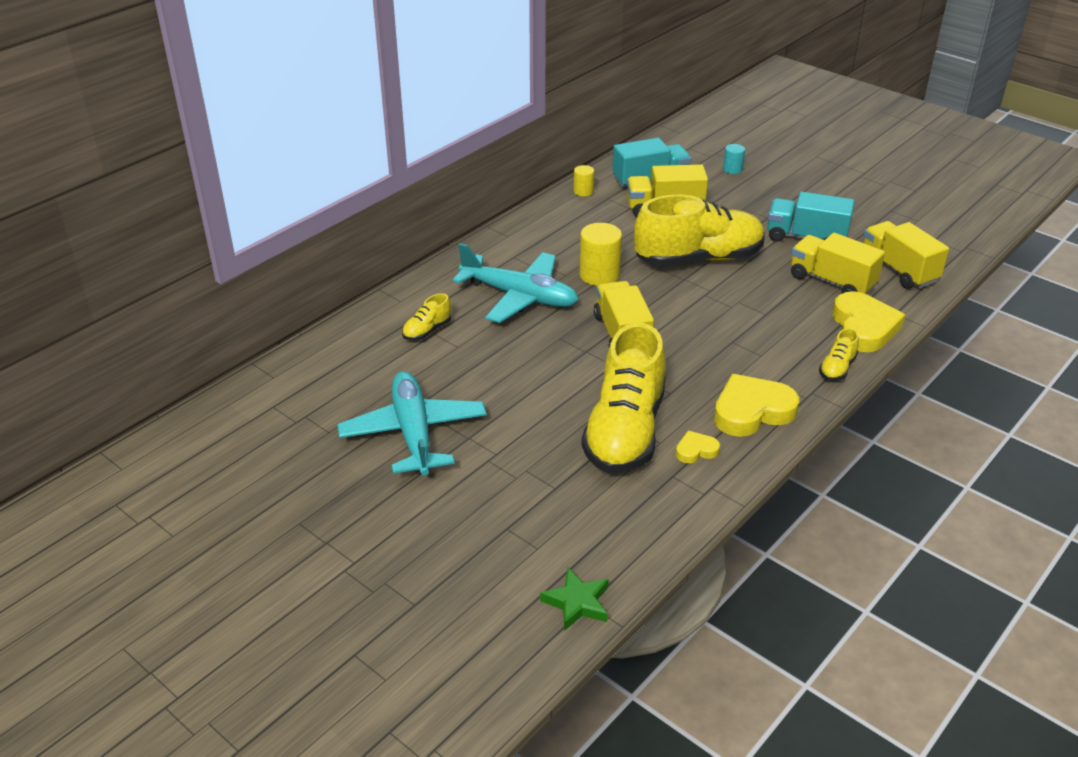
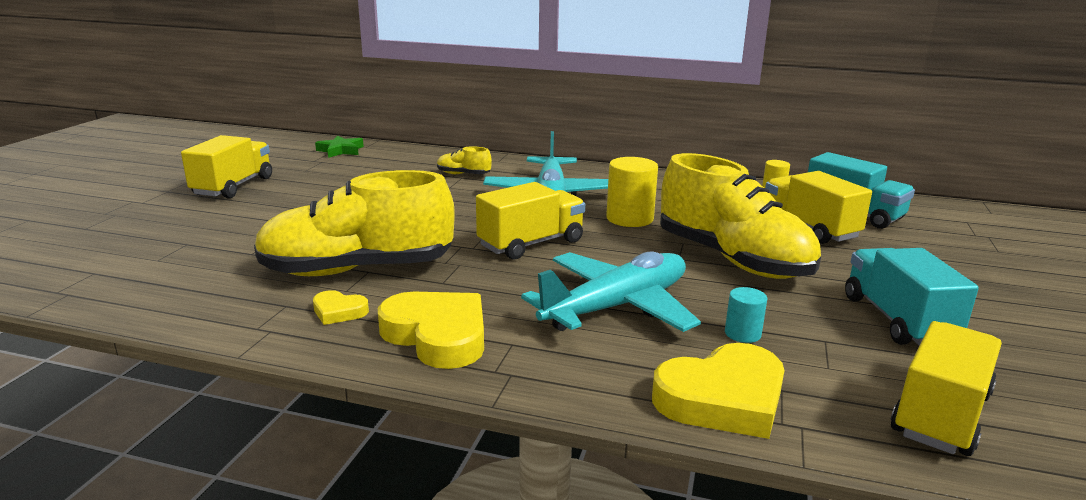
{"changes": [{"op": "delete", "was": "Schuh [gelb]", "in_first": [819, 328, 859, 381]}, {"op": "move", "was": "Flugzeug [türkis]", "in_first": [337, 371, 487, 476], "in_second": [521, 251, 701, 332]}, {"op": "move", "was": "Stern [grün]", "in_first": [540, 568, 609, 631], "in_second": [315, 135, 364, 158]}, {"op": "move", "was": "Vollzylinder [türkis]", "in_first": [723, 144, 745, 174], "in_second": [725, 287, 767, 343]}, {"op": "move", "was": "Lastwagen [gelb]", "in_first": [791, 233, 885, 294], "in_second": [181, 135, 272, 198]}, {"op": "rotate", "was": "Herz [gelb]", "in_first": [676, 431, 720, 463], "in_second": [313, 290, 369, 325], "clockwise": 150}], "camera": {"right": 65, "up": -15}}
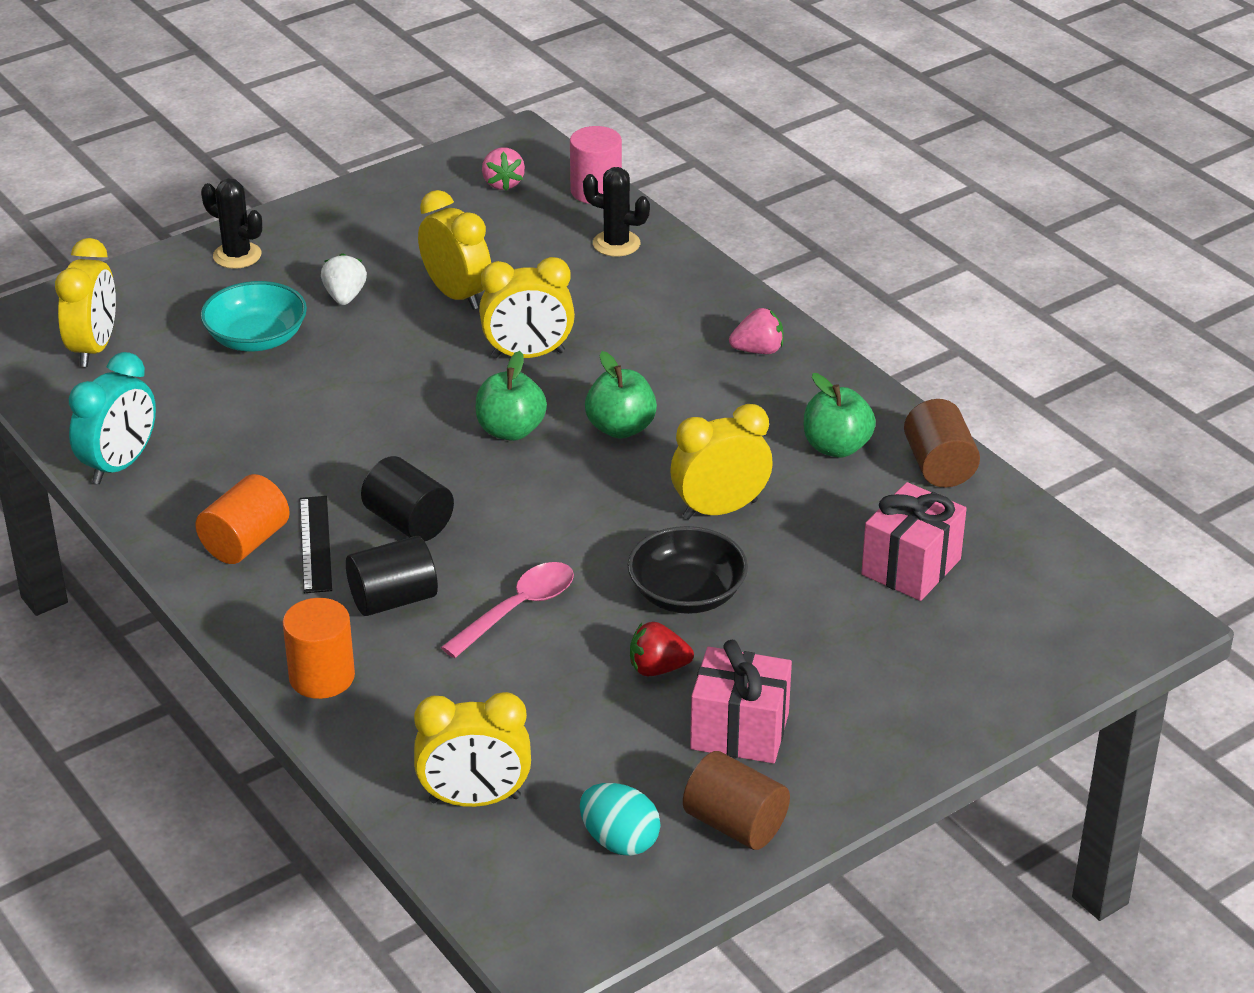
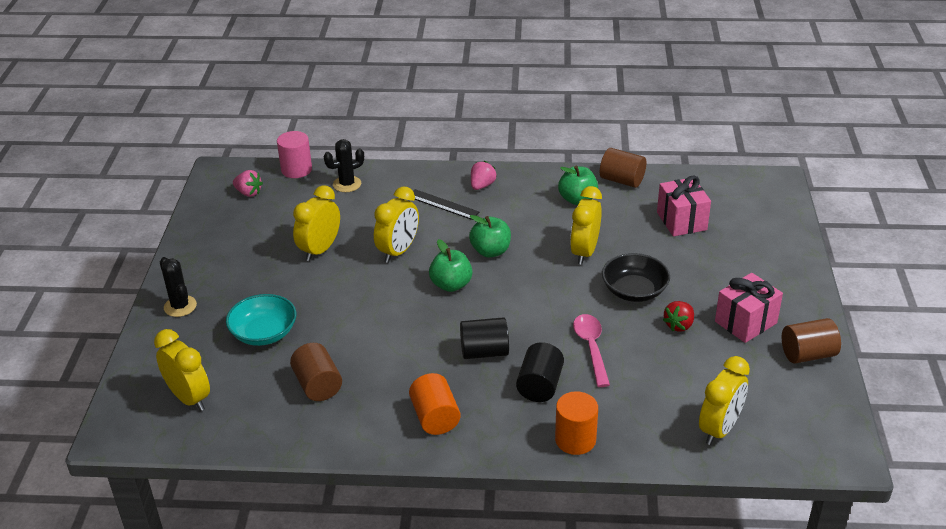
{"changes": [{"op": "delete", "was": "Wecker [türkis]", "in_first": [69, 352, 156, 484]}, {"op": "delete", "was": "Erdbeere [weiß]", "in_first": [321, 253, 367, 305]}, {"op": "delete", "was": "Ei [türkis]", "in_first": [580, 783, 661, 856]}, {"op": "insert", "now": "Vollzylinder [braun]", "in_second": [290, 343, 342, 401]}, {"op": "move", "was": "Lineal [schwarz]", "in_first": [300, 496, 332, 593], "in_second": [413, 189, 479, 220]}, {"op": "rotate", "was": "Kaktus [schwarz]", "in_first": [201, 179, 262, 269], "in_second": [160, 257, 197, 317], "clockwise": 75}, {"op": "rotate", "was": "Wecker [gelb]", "in_first": [418, 190, 491, 310], "in_second": [293, 185, 340, 261], "clockwise": -60}], "camera": {"right": -50, "up": 0}}
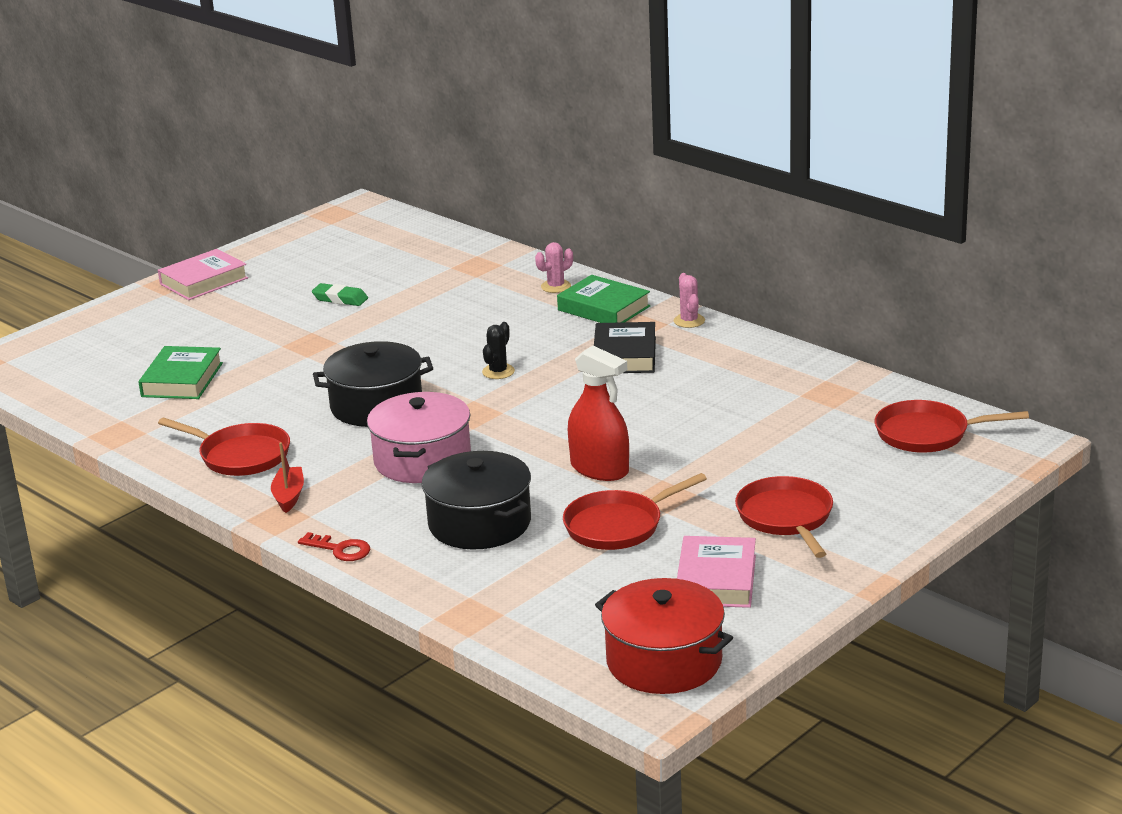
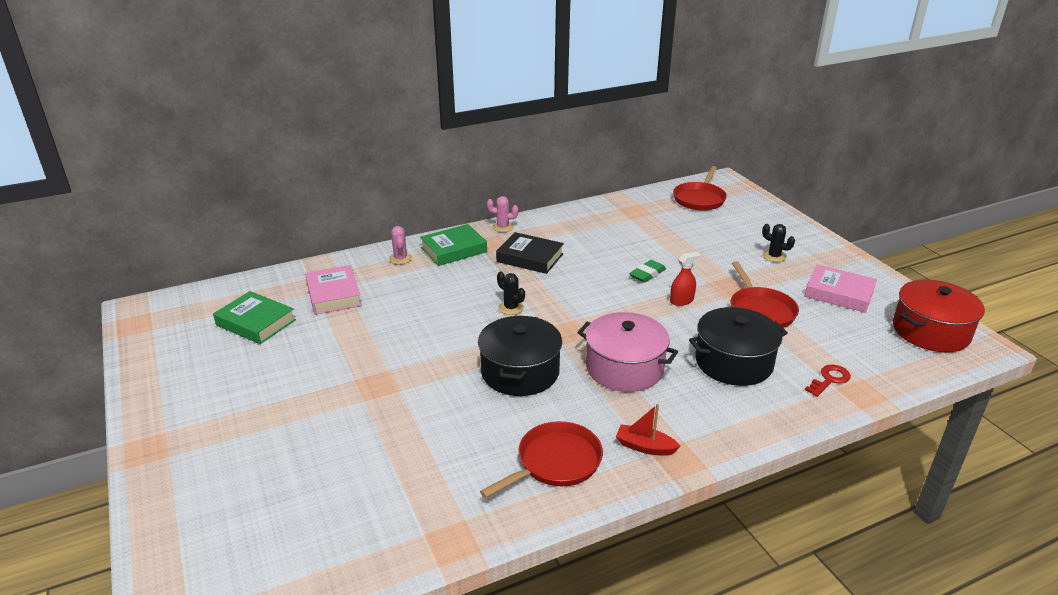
{"changes": [{"op": "move", "was": "Buch [grün]", "in_first": [138, 346, 223, 399], "in_second": [213, 291, 296, 344]}, {"op": "move", "was": "Buch [rosa]", "in_first": [158, 249, 248, 300], "in_second": [305, 265, 362, 315]}, {"op": "move", "was": "Schlüssel [rot]", "in_first": [298, 532, 370, 561], "in_second": [805, 364, 851, 397]}, {"op": "move", "was": "Radiergummi [grün]", "in_first": [312, 283, 368, 306], "in_second": [629, 260, 666, 283]}, {"op": "replace", "was": "Pfanne [rot]", "now": "Kaktus [schwarz]", "in_first": [735, 476, 833, 558], "in_second": [762, 224, 795, 262]}, {"op": "resize", "was": "Sprühflasche [rot]", "in_first": [568, 346, 629, 481], "in_second": [670, 251, 700, 306], "ratio": 0.58}], "camera": {"right": -70, "up": 5}}
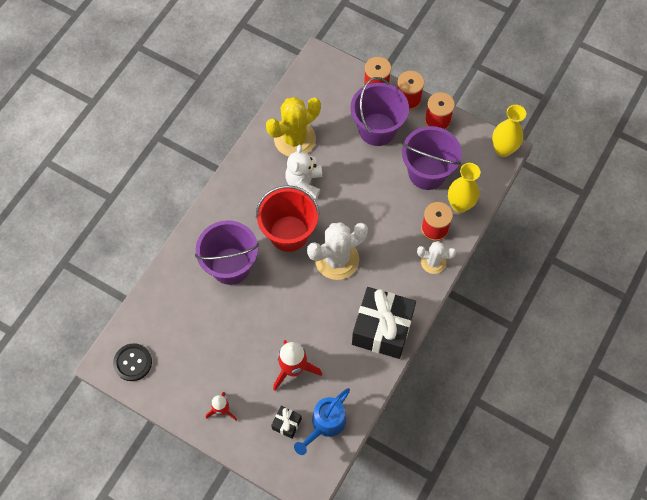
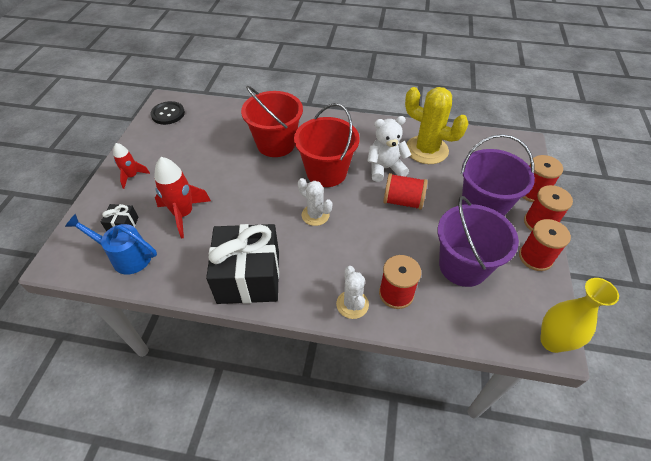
{"changes": [{"op": "delete", "was": "Vase [gelb]", "in_first": [448, 163, 480, 213]}, {"op": "insert", "now": "Garnrolle [rot]", "in_second": [383, 173, 428, 210]}, {"op": "recolor", "was": "Eimer [lila]", "now": "Eimer [rot]", "in_first": [195, 220, 259, 285], "in_second": [241, 86, 303, 157]}, {"op": "resize", "was": "Kaktus [weiß]", "in_first": [307, 222, 368, 280], "in_second": [298, 178, 332, 226], "ratio": 0.58}], "camera": {"right": 70, "up": -15}}
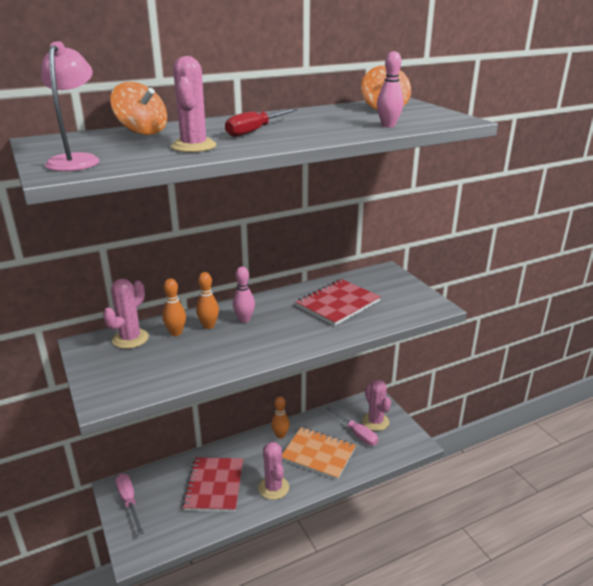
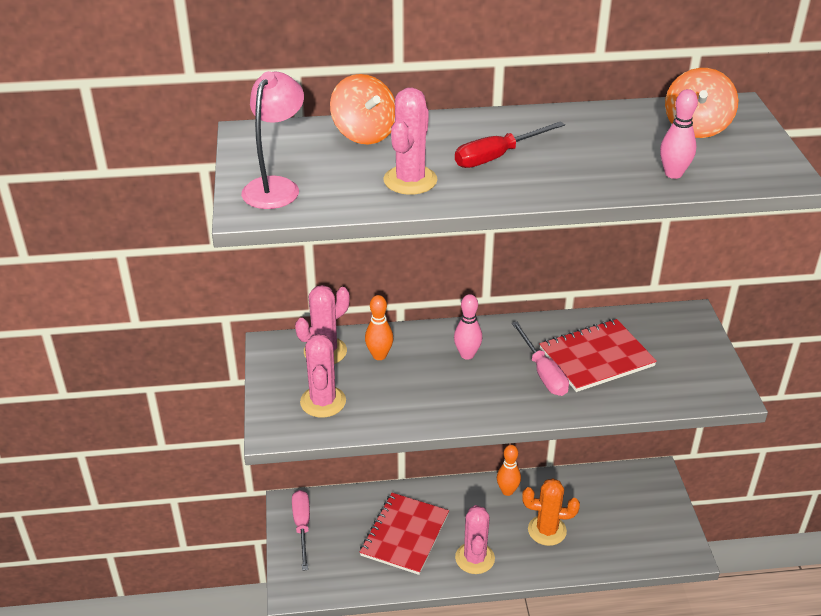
{"changes": [{"op": "delete", "was": "Bowlingkegel [orange]", "in_first": [196, 272, 219, 329]}, {"op": "move", "was": "Schraubenzieher [rosa]", "in_first": [325, 406, 378, 446], "in_second": [512, 322, 569, 396]}, {"op": "move", "was": "Kaktus [rosa]", "in_first": [362, 380, 391, 431], "in_second": [300, 334, 346, 418]}, {"op": "replace", "was": "Notizbuch [orange]", "now": "Kaktus [orange]", "in_first": [282, 427, 356, 480], "in_second": [522, 478, 580, 546]}], "camera": {"right": 20, "up": 10}}
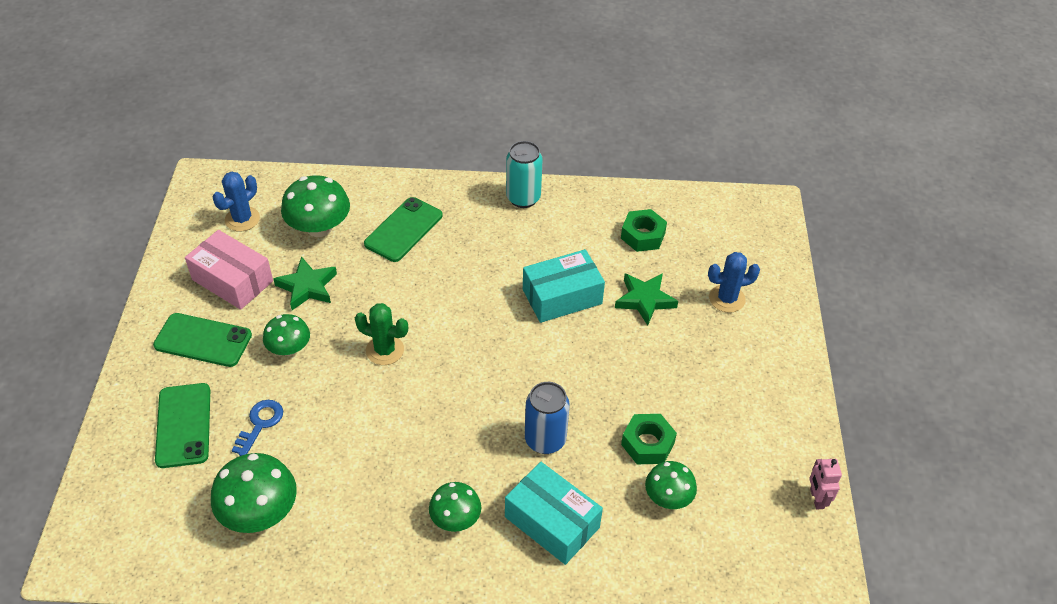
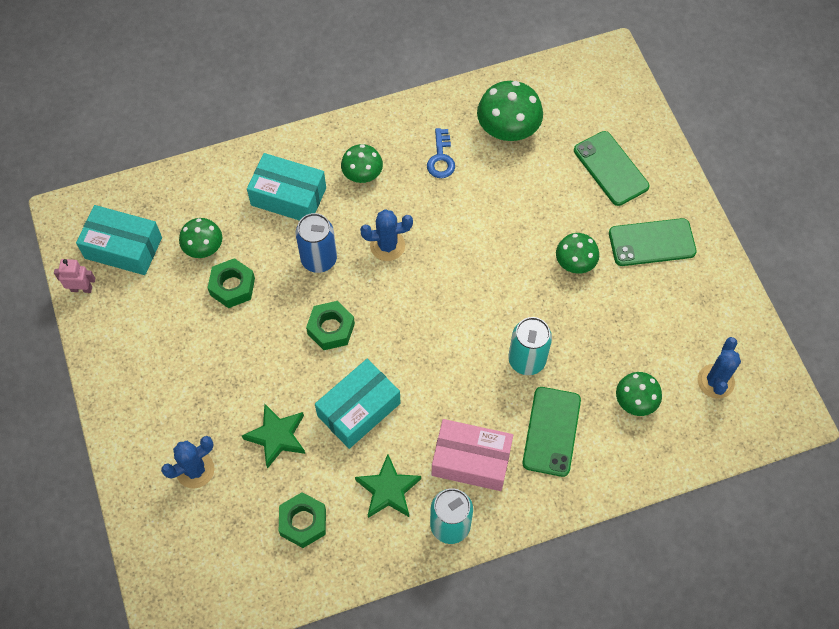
{"changes": [{"op": "delete", "was": "Kaktus [grün]", "in_first": [355, 303, 408, 365]}, {"op": "insert", "now": "Schachtel [türkis]", "in_second": [76, 205, 162, 275]}, {"op": "insert", "now": "Sechskantmutter [grün]", "in_second": [306, 301, 355, 350]}, {"op": "insert", "now": "Kaktus [blau]", "in_second": [360, 209, 413, 261]}, {"op": "insert", "now": "Dose [türkis]", "in_second": [508, 317, 552, 375]}, {"op": "move", "was": "Schachtel [rosa]", "in_first": [185, 230, 273, 310], "in_second": [432, 419, 513, 491]}, {"op": "move", "was": "Schlüssel [blau]", "in_first": [232, 400, 283, 456], "in_second": [427, 128, 455, 178]}, {"op": "move", "was": "Stern [grün]", "in_first": [273, 256, 337, 310], "in_second": [355, 454, 421, 518]}, {"op": "rotate", "was": "Roboter [rosa]", "in_first": [809, 459, 842, 510], "in_second": [54, 259, 95, 293], "clockwise": -60}, {"op": "resize", "was": "Pilz [grün]", "in_first": [281, 175, 350, 237], "in_second": [616, 372, 662, 416], "ratio": 0.63}], "camera": {"right": 160, "up": 15}}
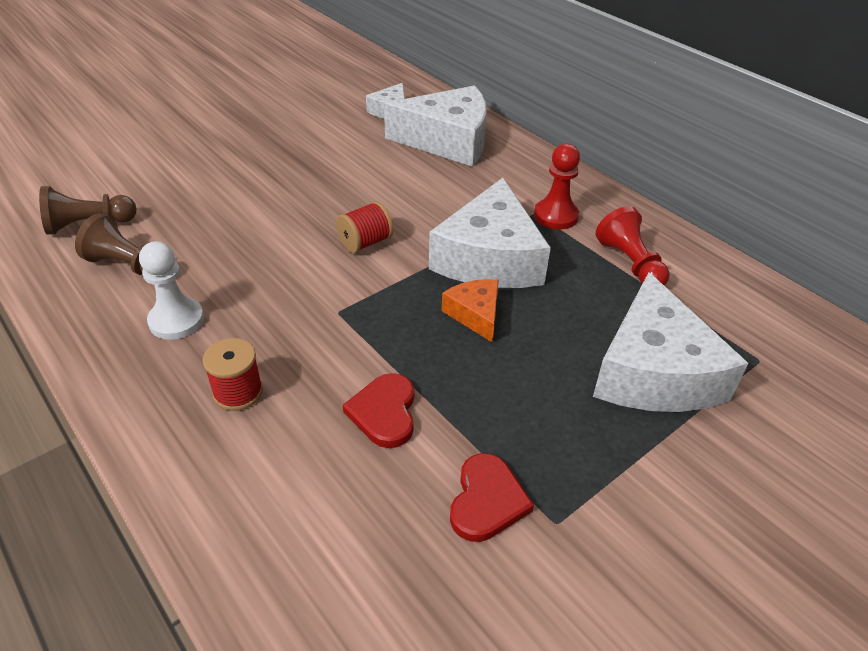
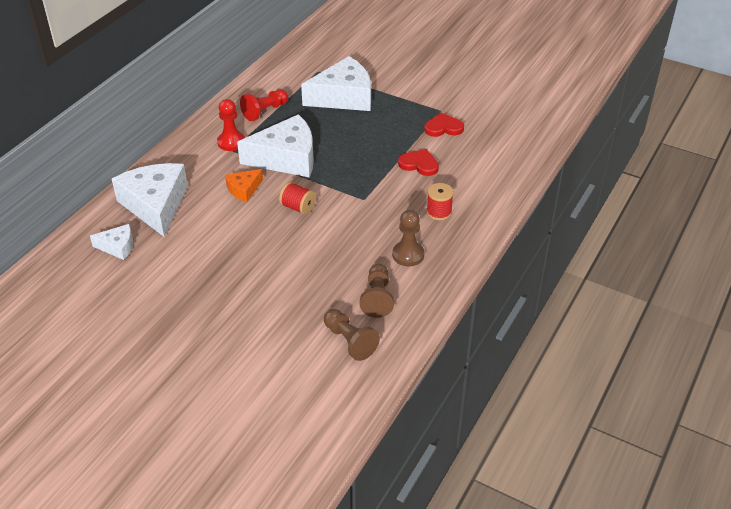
{"changes": [{"op": "move", "was": "Käse [orange]", "in_first": [442, 279, 499, 342], "in_second": [225, 169, 263, 202]}, {"op": "recolor", "was": "Bauer [weiß]", "now": "Bauer [braun]", "in_first": [139, 241, 204, 340], "in_second": [392, 210, 425, 266]}, {"op": "rotate", "was": "Herz [rot]", "in_first": [343, 373, 414, 448], "in_second": [398, 149, 439, 176], "clockwise": -135}], "camera": {"right": -110, "up": 0}}
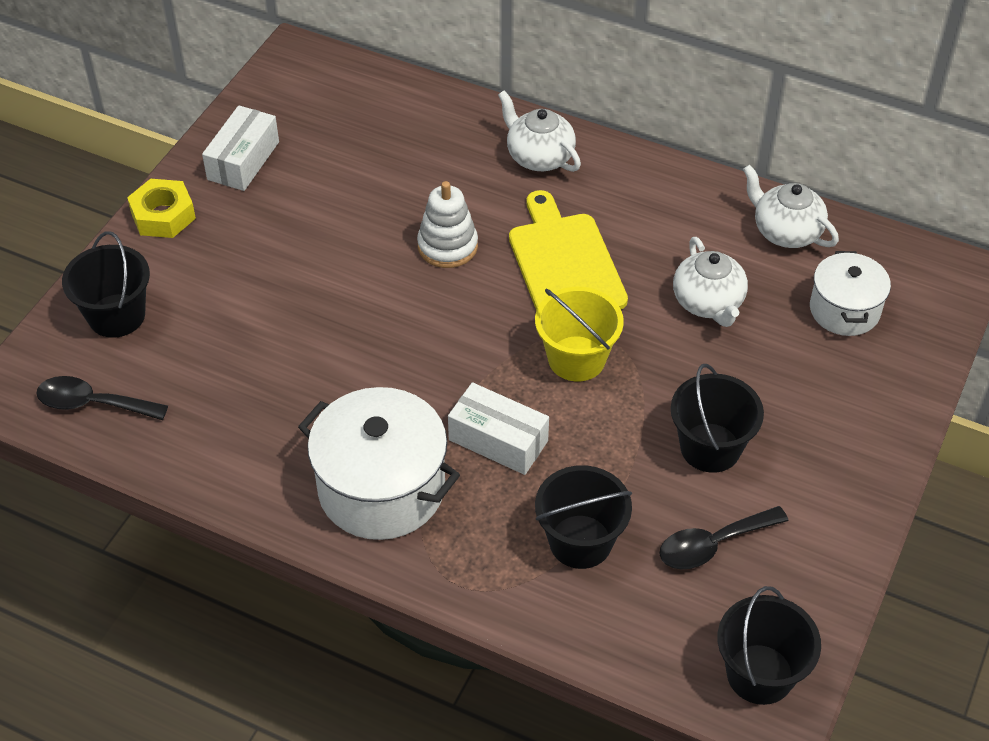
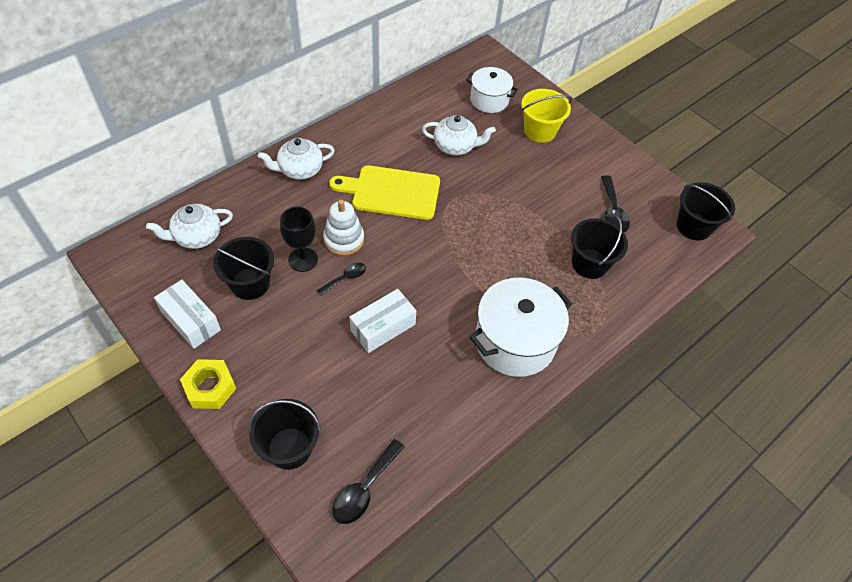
{"changes": [{"op": "insert", "now": "Kelch [schwarz]", "in_second": [280, 207, 318, 272]}, {"op": "insert", "now": "Löffel [schwarz]", "in_second": [317, 263, 366, 295]}, {"op": "move", "was": "Schachtel [weiß]", "in_first": [448, 382, 549, 475], "in_second": [349, 289, 416, 353]}, {"op": "move", "was": "Eimer [gelb]", "in_first": [535, 287, 624, 381], "in_second": [521, 89, 572, 143]}, {"op": "move", "was": "Eimer [schwarz]", "in_first": [671, 364, 764, 473], "in_second": [213, 237, 274, 300]}, {"op": "move", "was": "Teekanne [weiß]", "in_first": [743, 165, 839, 248], "in_second": [146, 204, 233, 249]}], "camera": {"right": -70, "up": 5}}
